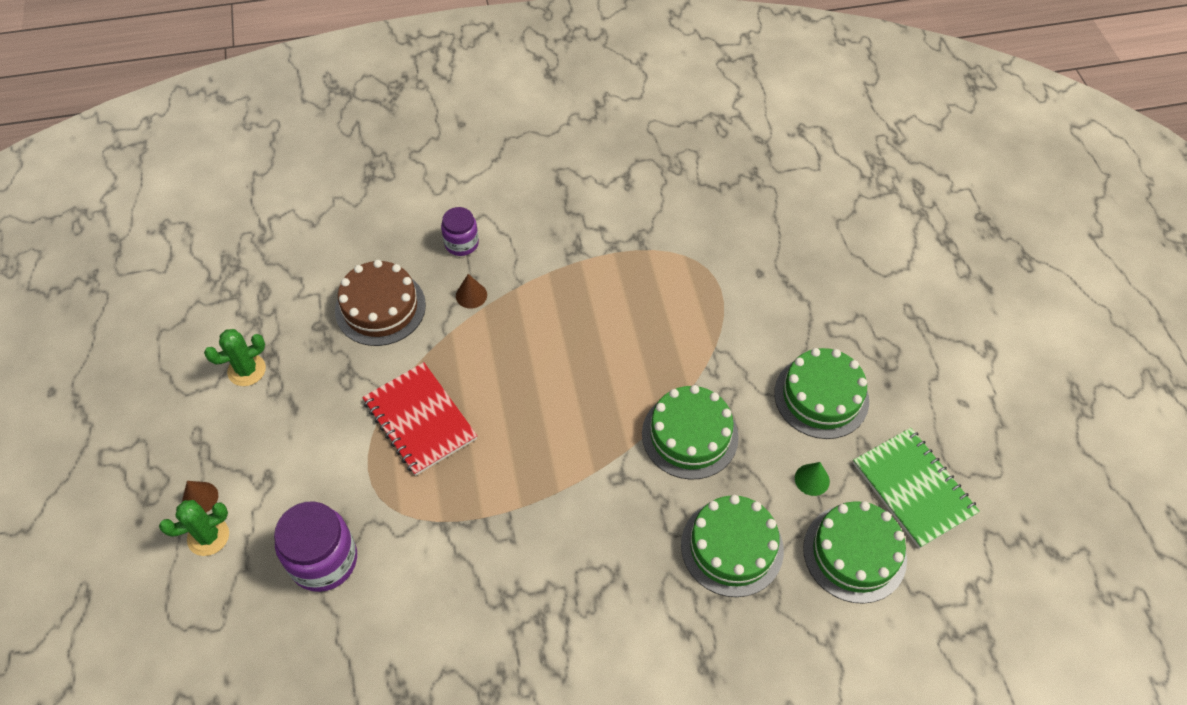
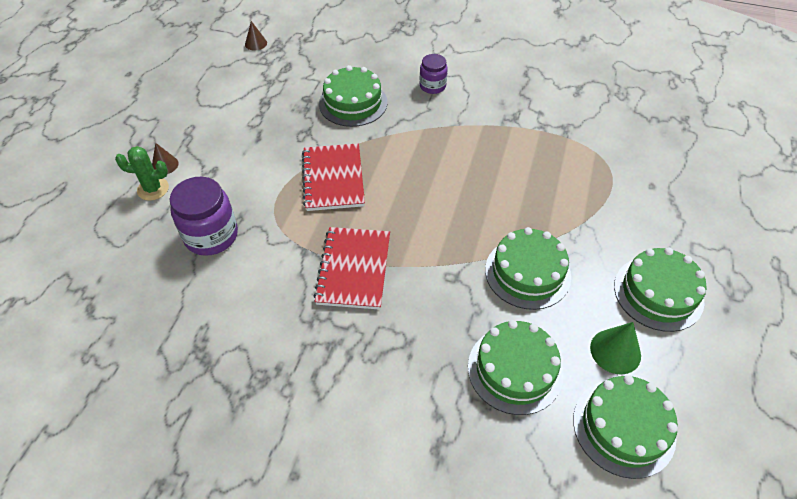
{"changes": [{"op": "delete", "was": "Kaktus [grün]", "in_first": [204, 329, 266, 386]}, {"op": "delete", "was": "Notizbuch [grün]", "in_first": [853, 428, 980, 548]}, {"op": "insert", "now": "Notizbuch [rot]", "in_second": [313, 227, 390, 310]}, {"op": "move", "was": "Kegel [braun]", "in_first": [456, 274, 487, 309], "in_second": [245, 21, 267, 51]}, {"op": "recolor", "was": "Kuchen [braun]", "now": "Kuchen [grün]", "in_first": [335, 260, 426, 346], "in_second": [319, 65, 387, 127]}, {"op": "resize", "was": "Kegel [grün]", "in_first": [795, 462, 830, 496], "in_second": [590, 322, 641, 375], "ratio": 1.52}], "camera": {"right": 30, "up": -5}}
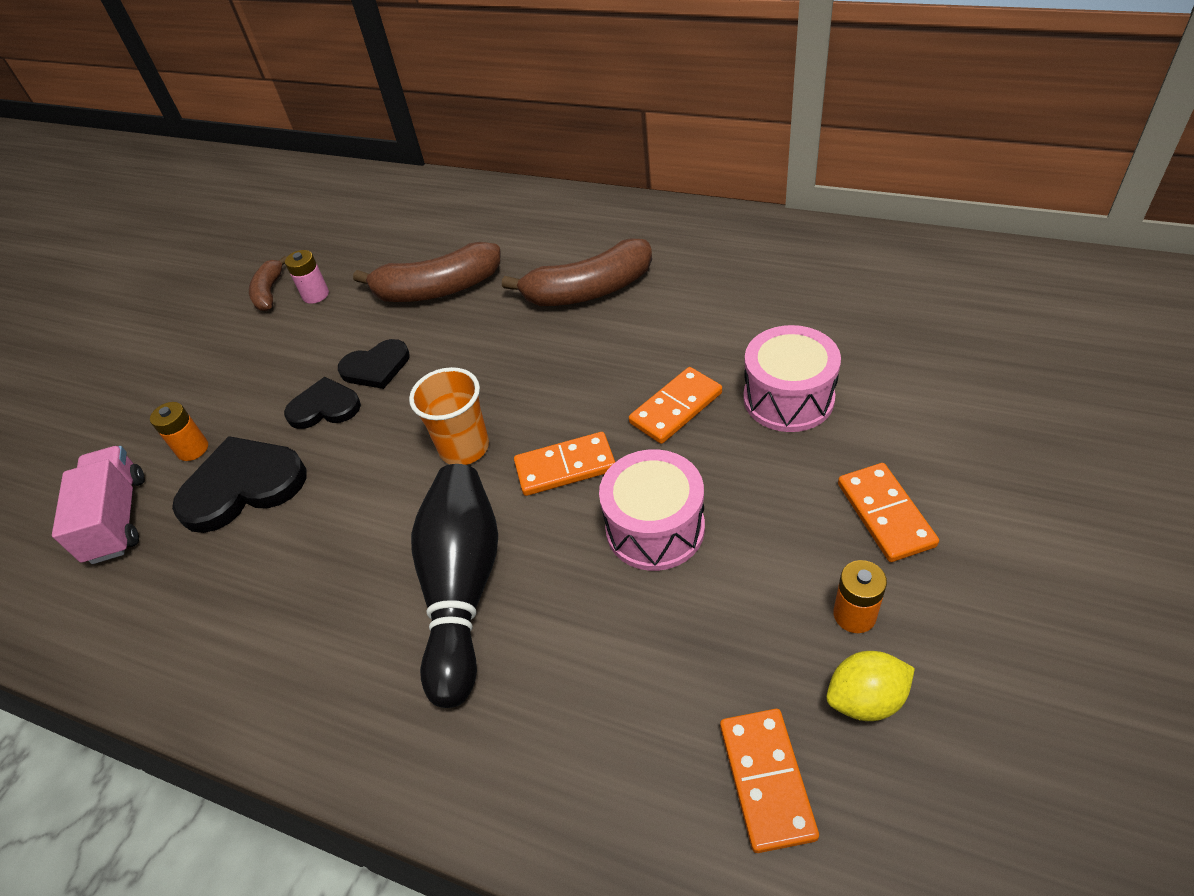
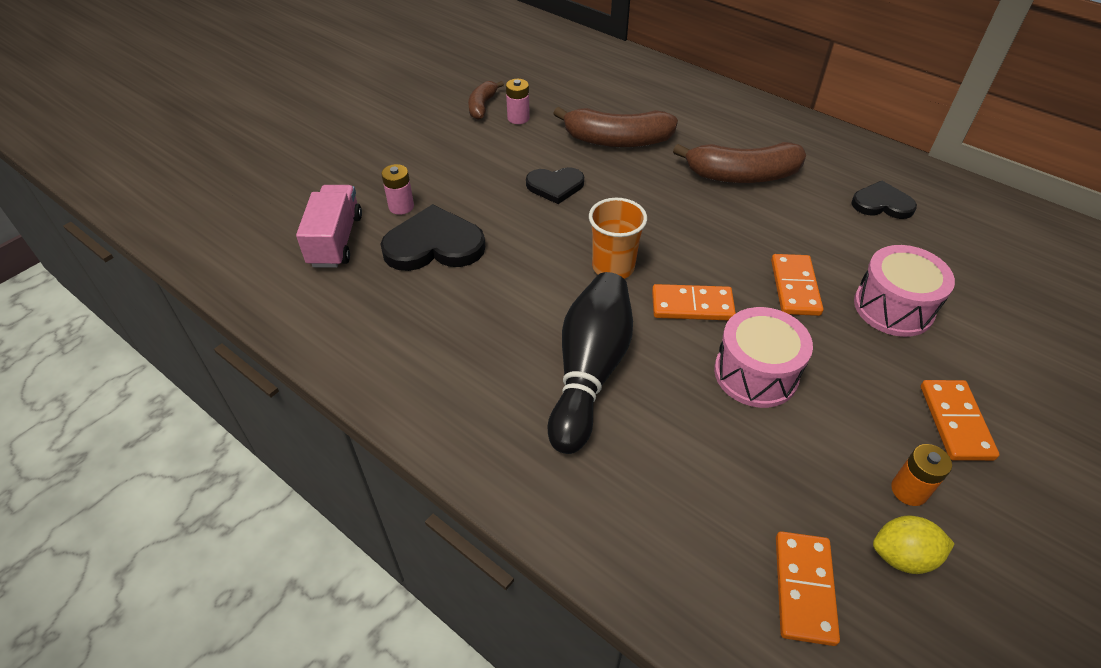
{"changes": [{"op": "move", "was": "Herz [schwarz]", "in_first": [284, 377, 361, 429], "in_second": [851, 181, 917, 219]}, {"op": "recolor", "was": "Batterie [orange]", "now": "Batterie [rosa]", "in_first": [150, 402, 208, 461], "in_second": [381, 164, 414, 215]}, {"op": "rotate", "was": "Dominostein [orange]", "in_first": [629, 367, 722, 444], "in_second": [771, 254, 823, 316], "clockwise": -60}], "camera": {"right": 10, "up": 0}}
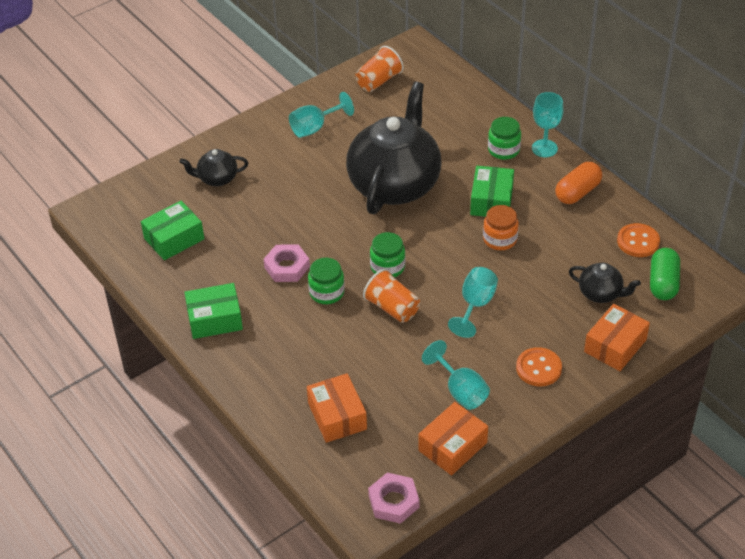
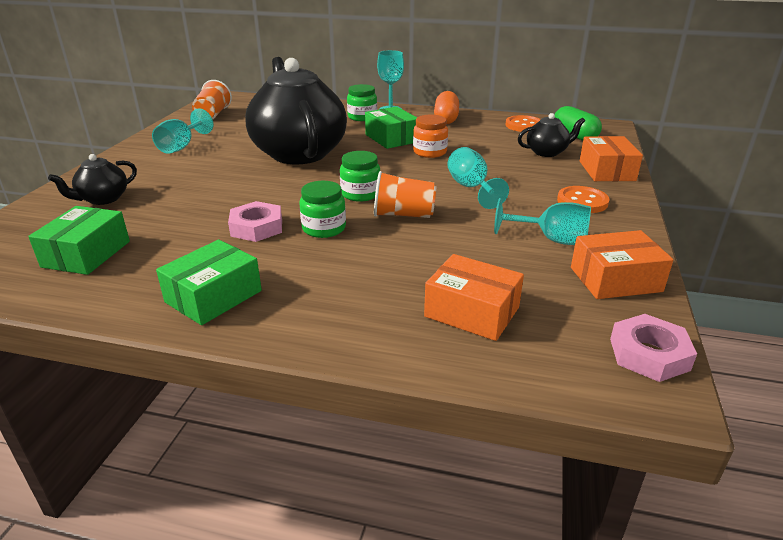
{"changes": [{"op": "rotate", "was": "Schachtel [orange]", "in_first": [418, 402, 488, 475], "in_second": [571, 230, 674, 299], "clockwise": 75}], "camera": {"right": -40, "up": -15}}
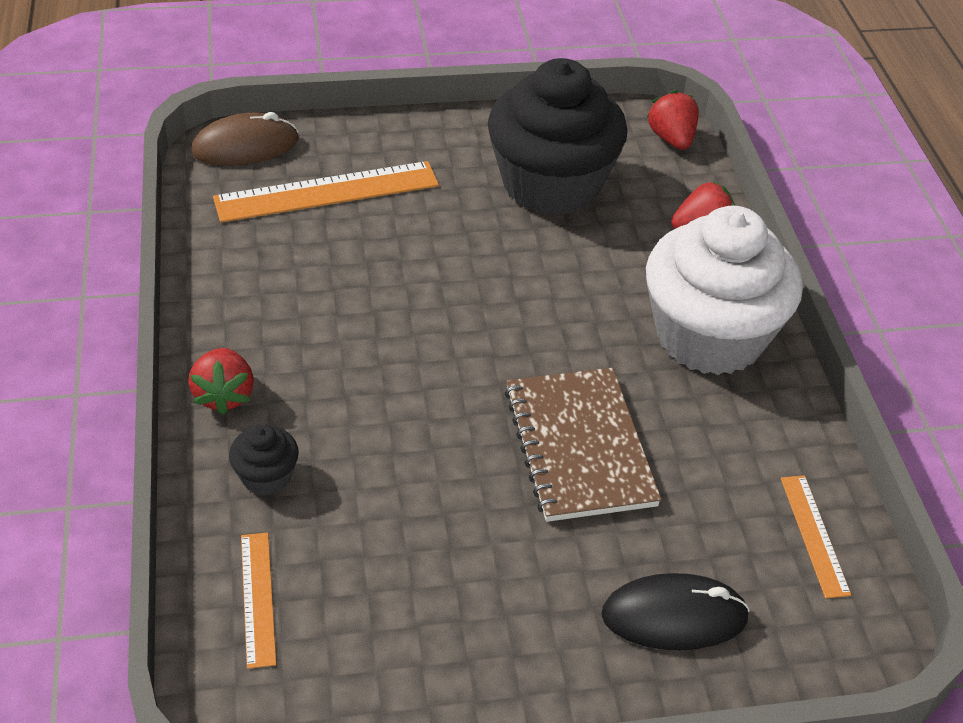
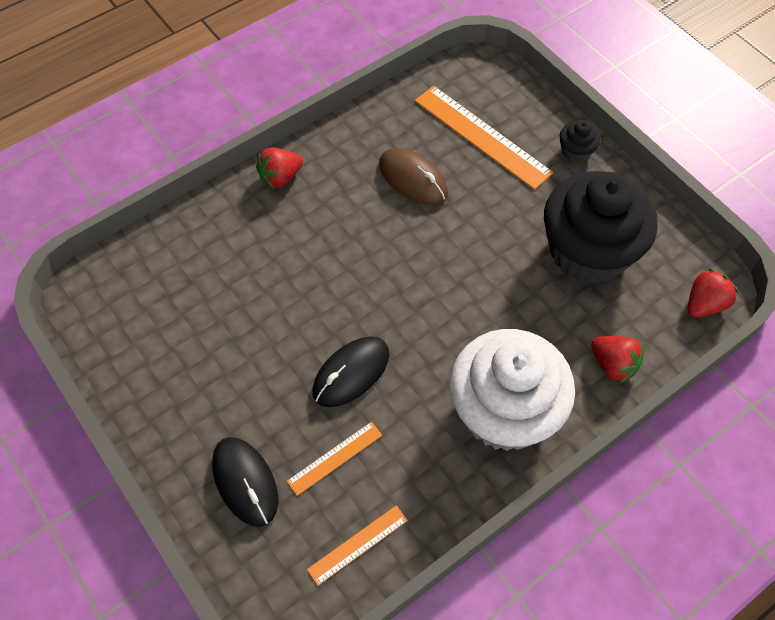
{"changes": [{"op": "move", "was": "Computermaus [braun]", "in_first": [191, 112, 299, 166], "in_second": [379, 148, 448, 205]}, {"op": "move", "was": "Muffin [schwarz]", "in_first": [229, 424, 299, 496], "in_second": [560, 120, 601, 163]}, {"op": "move", "was": "Lineal [orange]", "in_first": [241, 532, 276, 669], "in_second": [287, 422, 382, 496]}, {"op": "replace", "was": "Notizbuch [braun]", "now": "Computermaus [schwarz]", "in_first": [505, 368, 661, 522], "in_second": [312, 336, 389, 407]}], "camera": {"right": 65, "up": 15}}
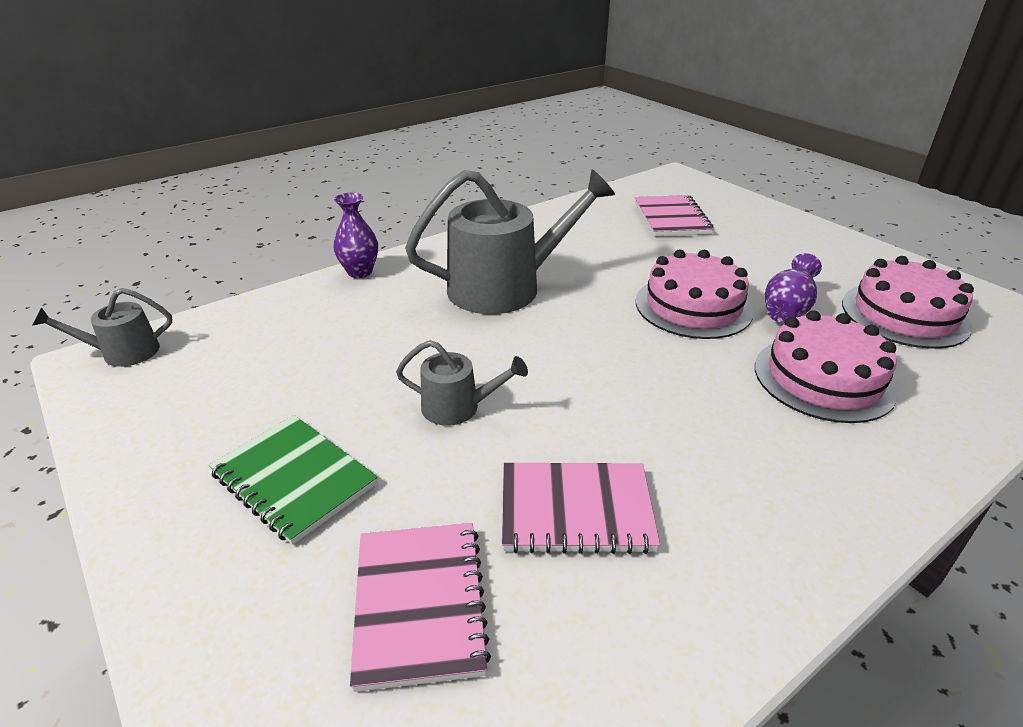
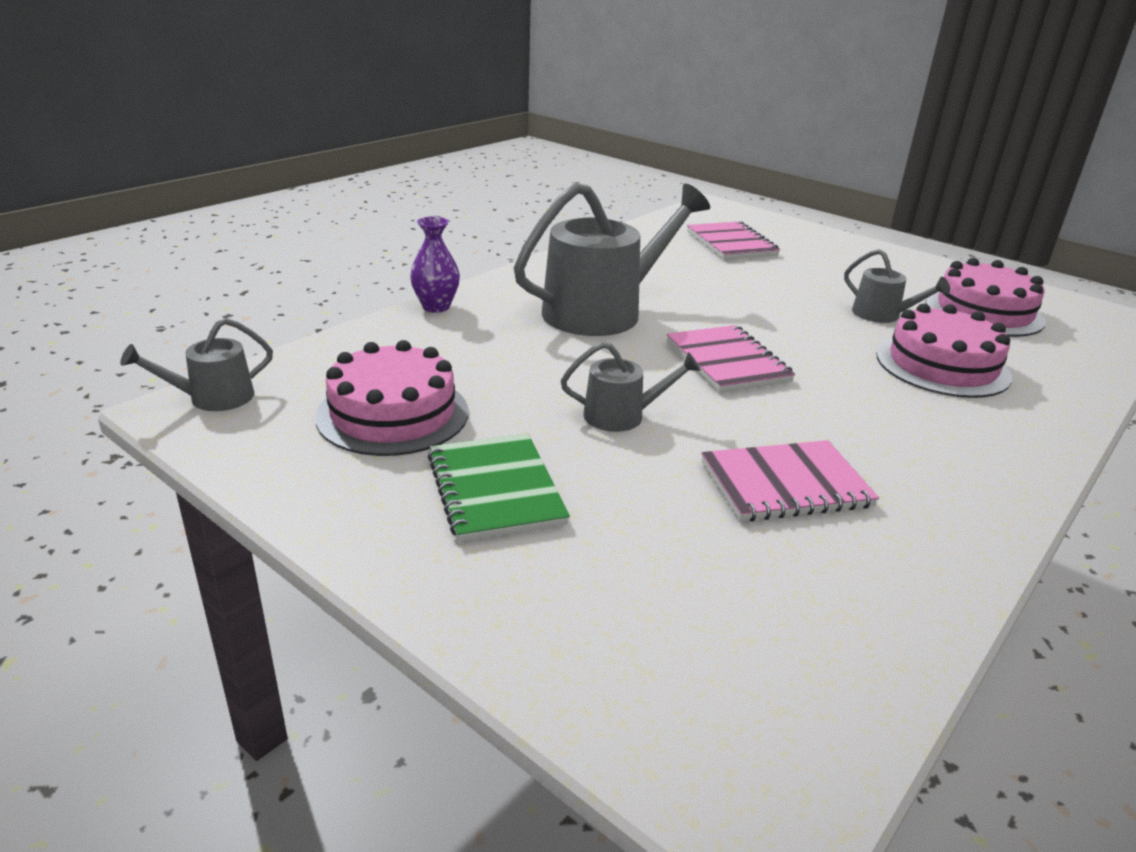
{"changes": [{"op": "move", "was": "Notizbuch [rosa]", "in_first": [350, 523, 491, 692], "in_second": [667, 325, 795, 393]}, {"op": "move", "was": "Kuchen [rosa]", "in_first": [636, 249, 754, 339], "in_second": [315, 340, 468, 456]}, {"op": "replace", "was": "Vase [lila]", "now": "Gießkanne [grau]", "in_first": [765, 253, 822, 323], "in_second": [844, 249, 950, 323]}, {"op": "rotate", "was": "Notizbuch [grün]", "in_first": [209, 415, 377, 545], "in_second": [428, 434, 570, 542], "clockwise": 45}], "camera": {"right": -15, "up": -5}}
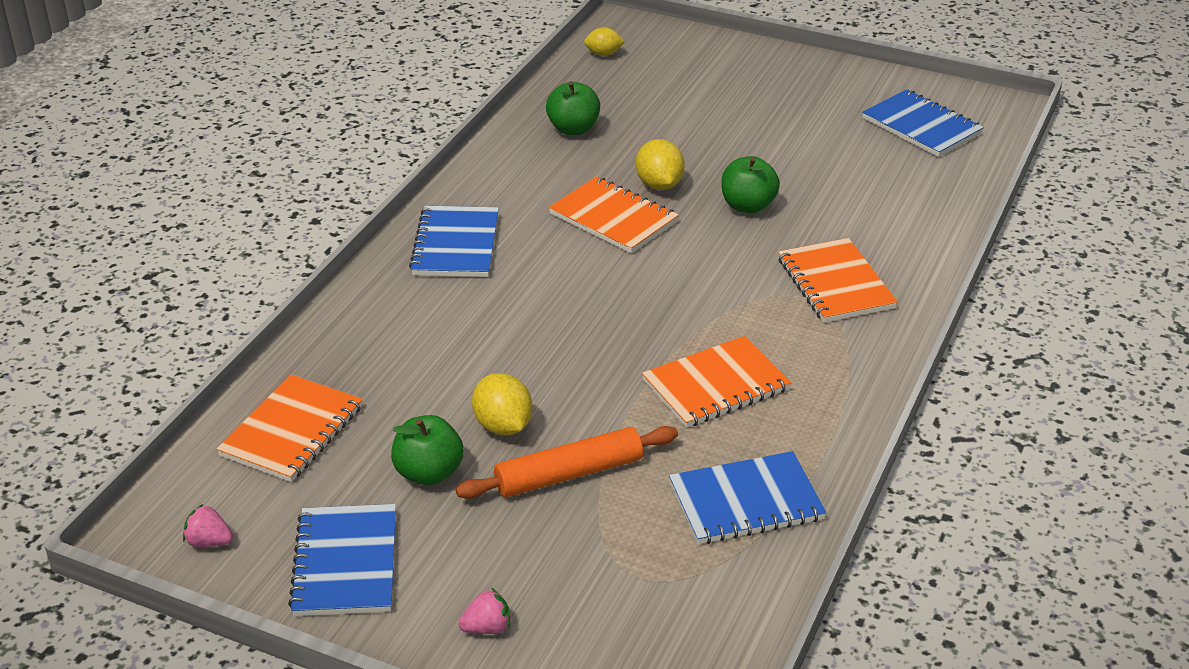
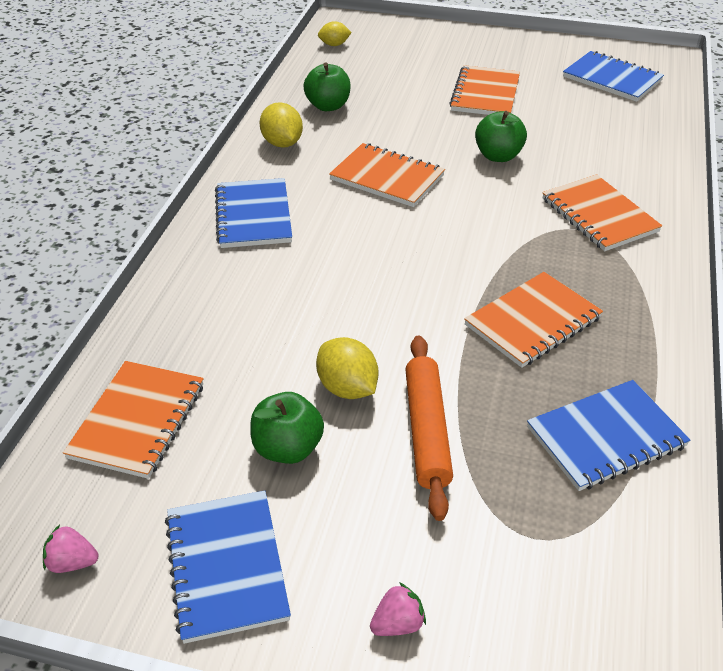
{"changes": [{"op": "insert", "now": "Notizbuch [orange]", "in_second": [449, 65, 520, 115]}, {"op": "move", "was": "Zitrone [gelb]", "in_first": [636, 139, 685, 190], "in_second": [260, 102, 303, 148]}, {"op": "rotate", "was": "Nudelholz [orange]", "in_first": [456, 426, 678, 499], "in_second": [405, 335, 453, 521], "clockwise": -60}], "camera": {"right": -10, "up": 5}}
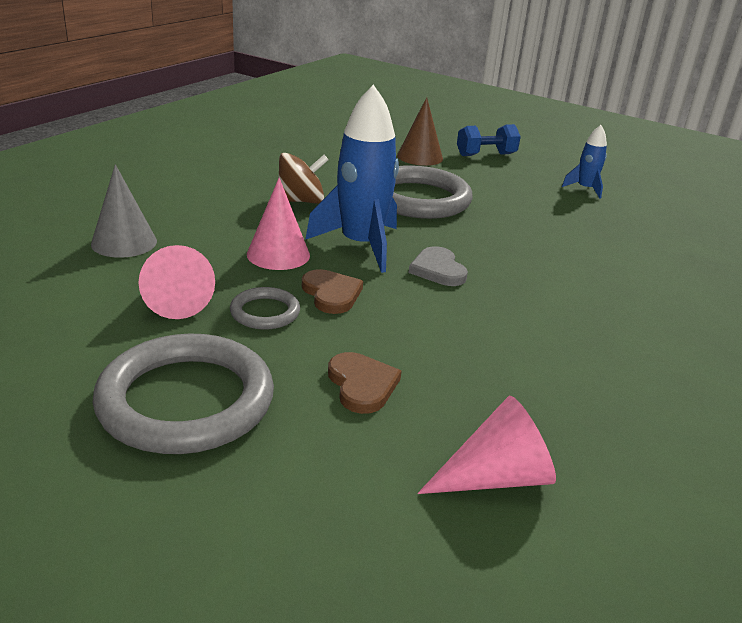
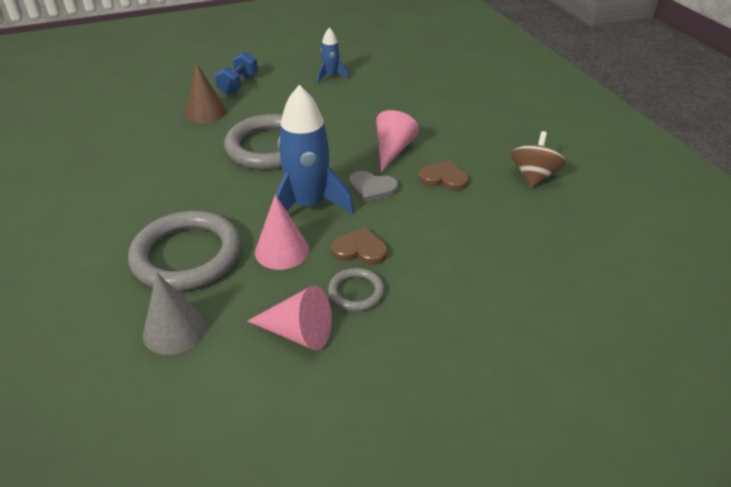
{"changes": [{"op": "move", "was": "Ring [grau]", "in_first": [93, 333, 274, 454], "in_second": [128, 211, 241, 291]}, {"op": "move", "was": "Kreisel [braun]", "in_first": [278, 153, 329, 204], "in_second": [511, 131, 566, 188]}, {"op": "move", "was": "Herz [braun]", "in_first": [328, 352, 401, 414], "in_second": [419, 160, 468, 191]}, {"op": "move", "was": "Kegel [rosa]", "in_first": [418, 396, 556, 494], "in_second": [376, 110, 419, 172]}], "camera": {"right": -50, "up": 10}}
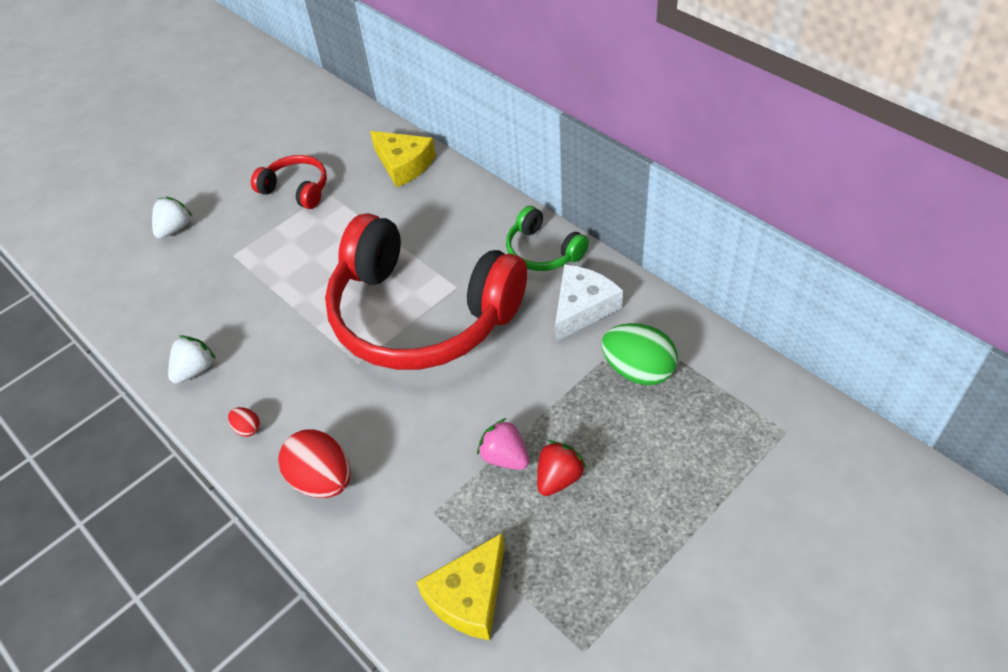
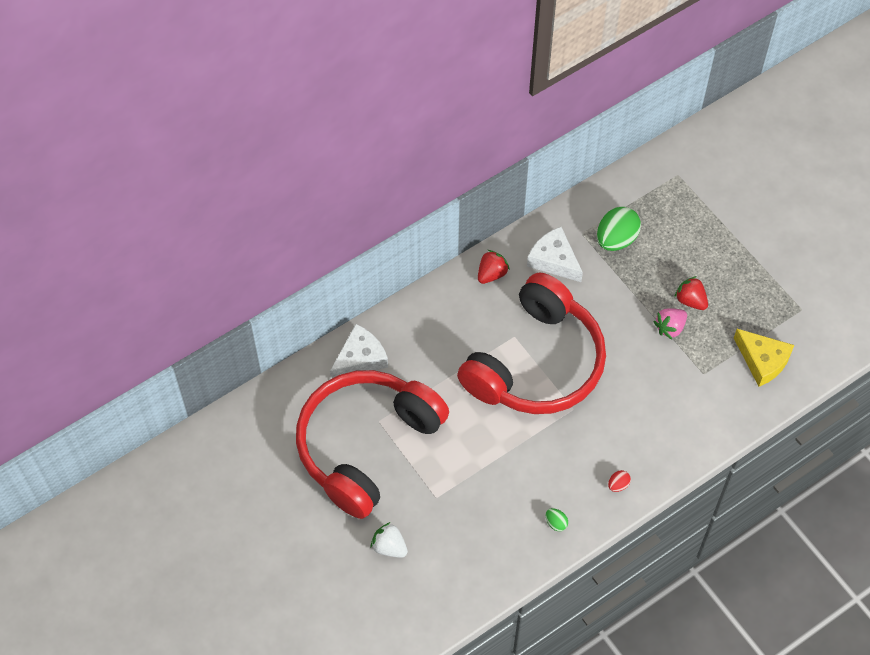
{"changes": [{"op": "delete", "was": "Ei [rot]", "in_first": [278, 430, 351, 498]}, {"op": "replace", "was": "Erdbeere [weiß]", "now": "Ei [grün]", "in_first": [168, 335, 216, 384], "in_second": [546, 508, 568, 531]}, {"op": "replace", "was": "Kopfhörer [grün]", "now": "Erdbeere [rot]", "in_first": [506, 206, 589, 271], "in_second": [478, 250, 510, 284]}, {"op": "recolor", "was": "Käse [gelb]", "now": "Käse [weiß]", "in_first": [370, 131, 436, 188], "in_second": [330, 324, 388, 379]}, {"op": "resize", "was": "Kopfhörer [rot]", "in_first": [251, 155, 327, 209], "in_second": [296, 370, 449, 519], "ratio": 2.32}], "camera": {"right": -85, "up": 10}}
